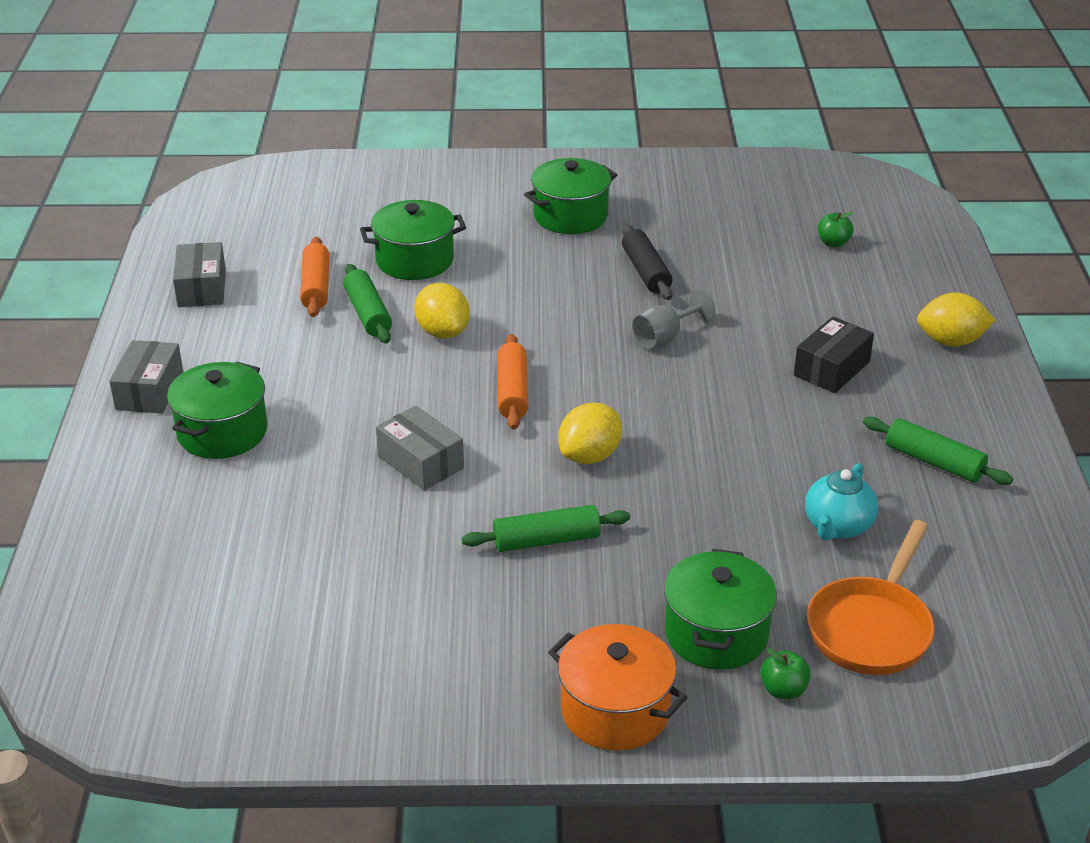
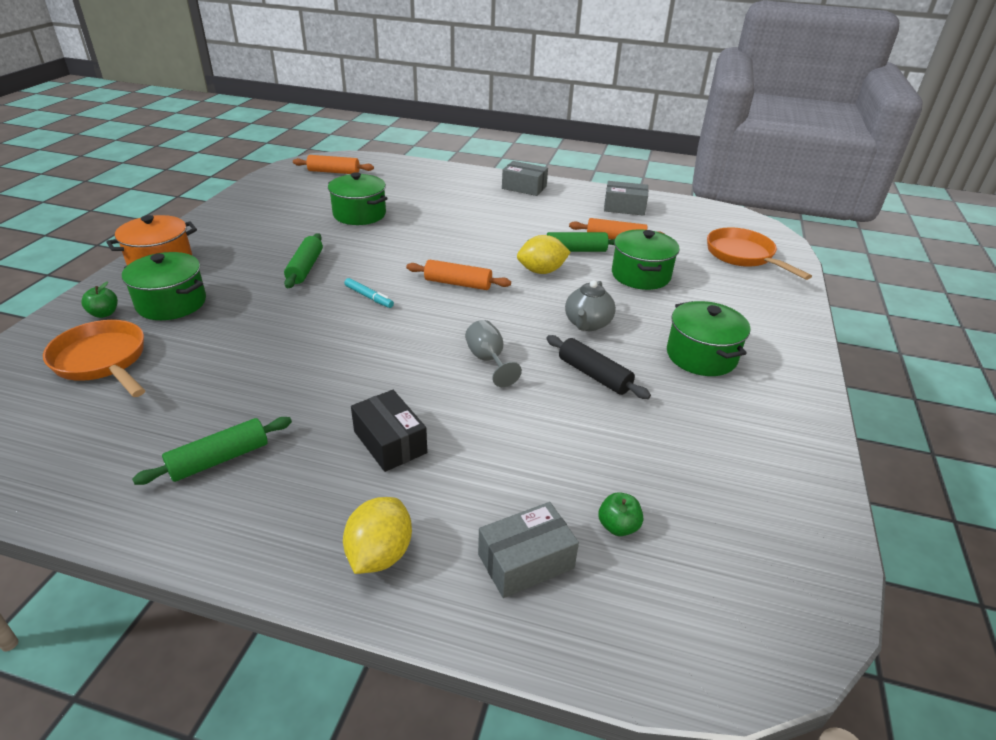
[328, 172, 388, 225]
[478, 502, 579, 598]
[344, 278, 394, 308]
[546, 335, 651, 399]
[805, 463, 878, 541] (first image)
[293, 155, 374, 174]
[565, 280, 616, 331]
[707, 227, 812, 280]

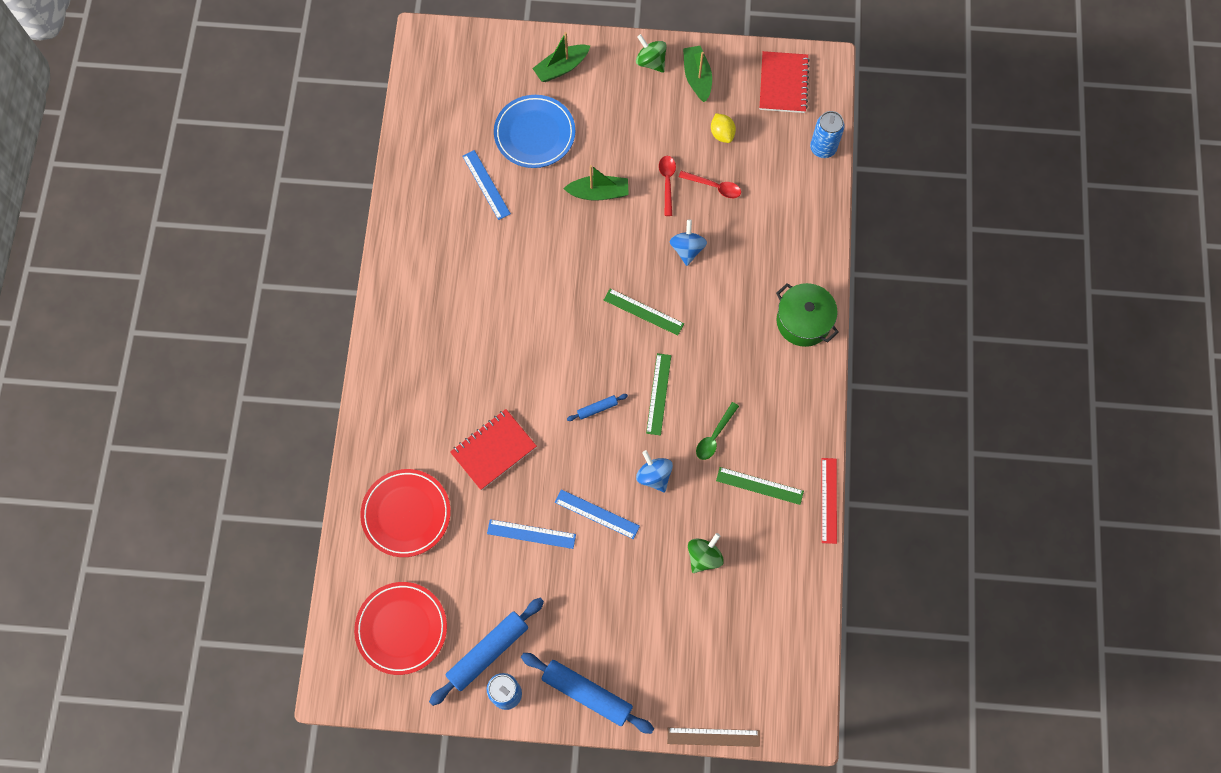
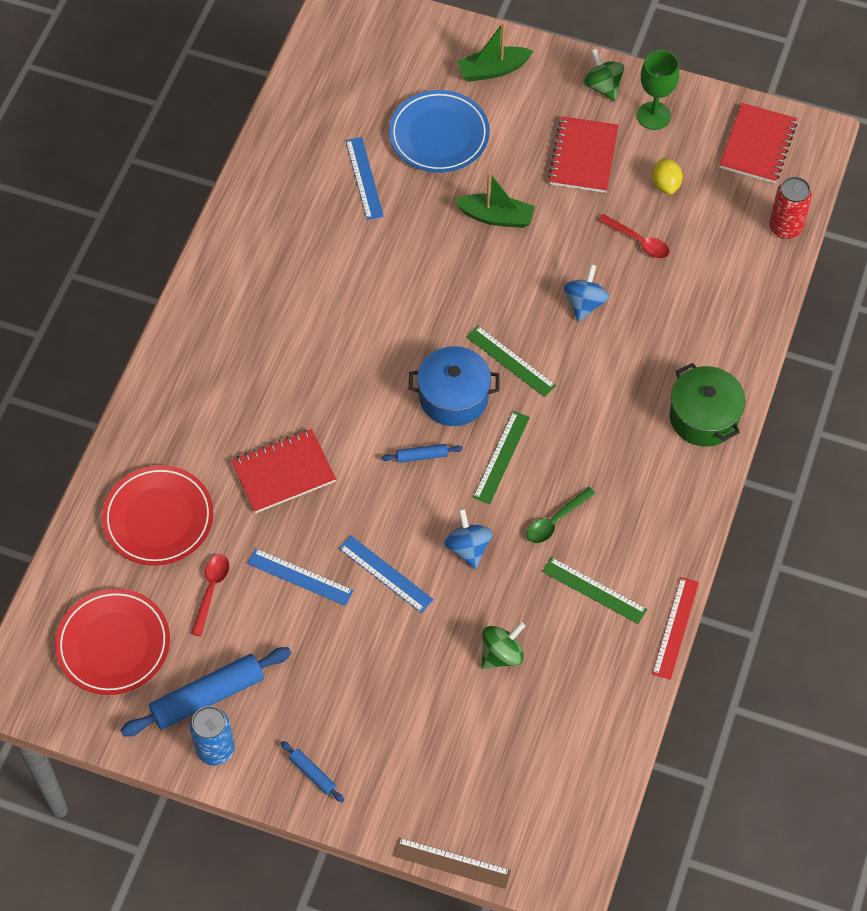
[281, 741, 344, 802]
[191, 555, 229, 636]
[637, 50, 679, 130]
[769, 177, 812, 239]
[409, 346, 500, 426]
[548, 116, 619, 193]

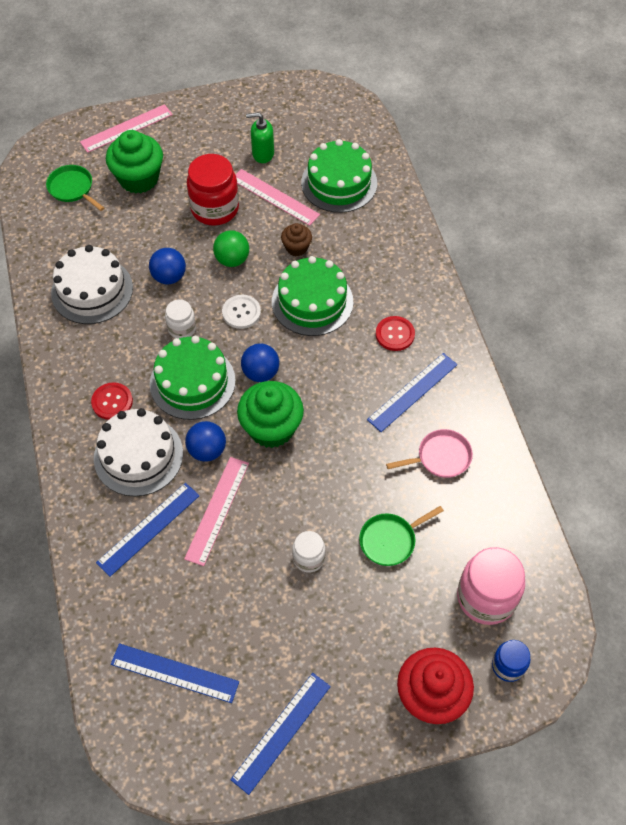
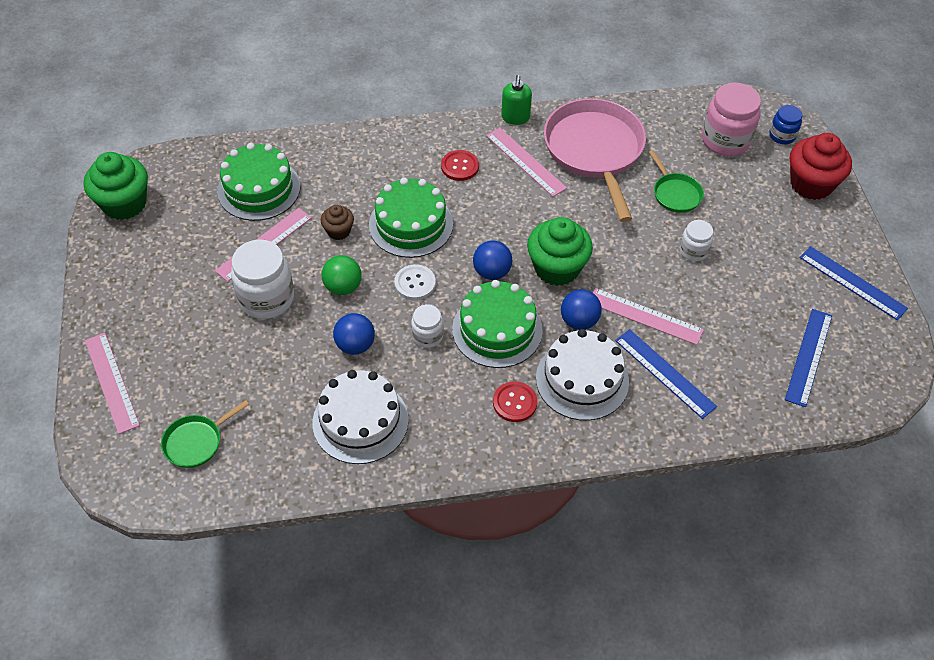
[84, 152, 148, 220]
[231, 239, 294, 319]
[501, 75, 532, 125]
[486, 128, 567, 197]
[544, 98, 646, 222]

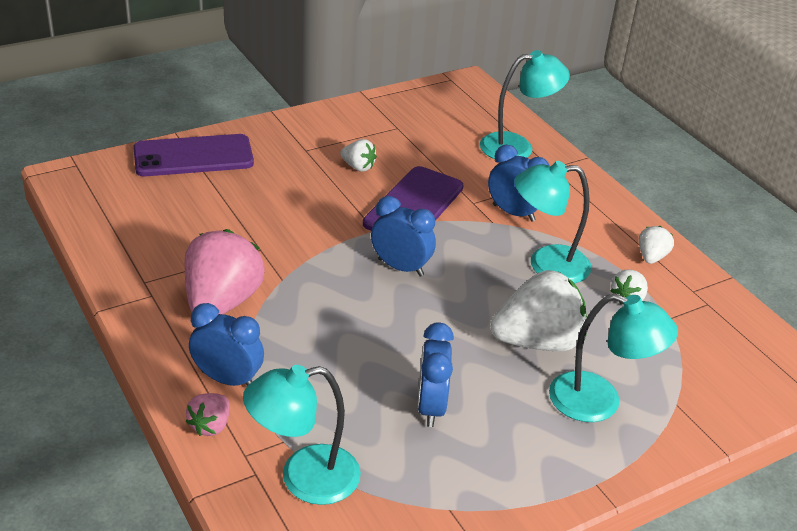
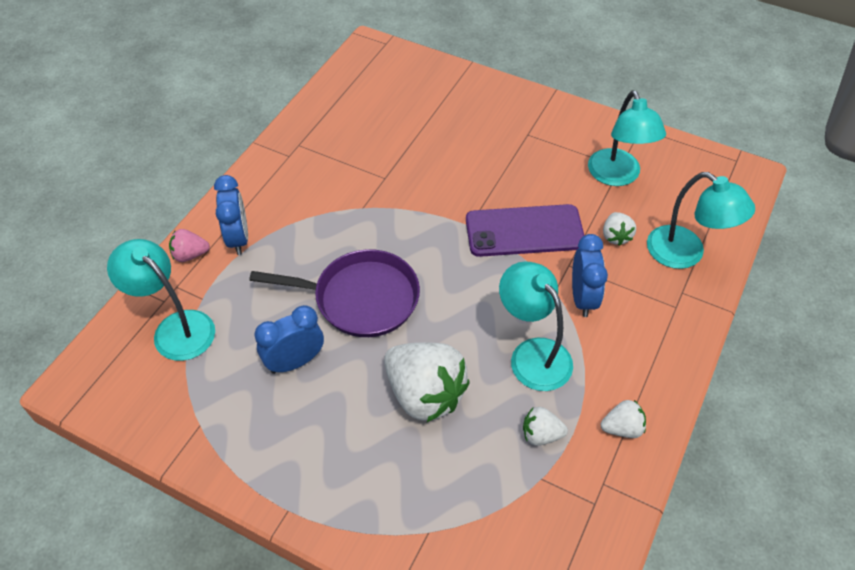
[133, 134, 254, 176] (first image)
[185, 229, 265, 314] (first image)
[603, 212, 636, 246]
[371, 196, 436, 276] (first image)
[588, 90, 666, 186]
[249, 249, 420, 337]

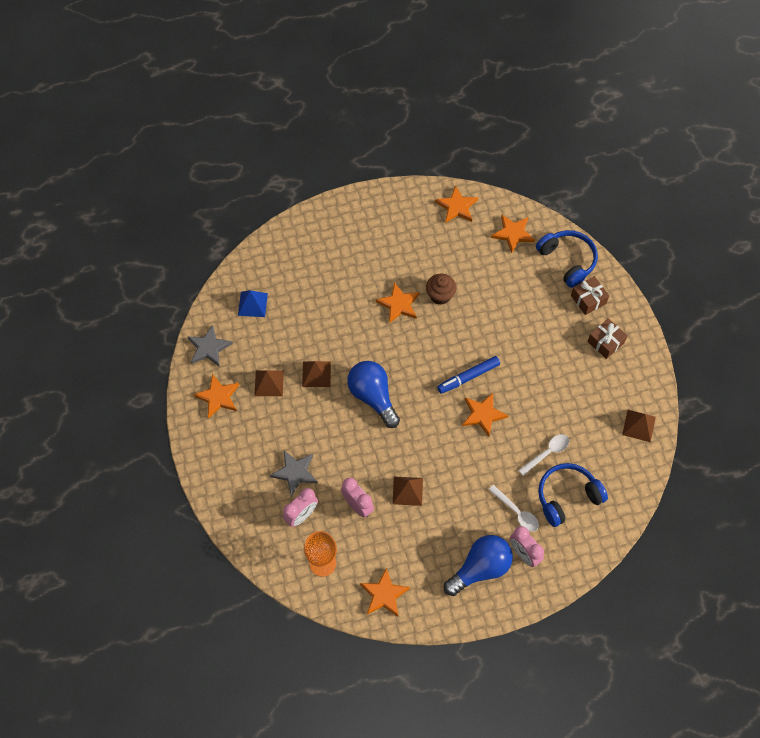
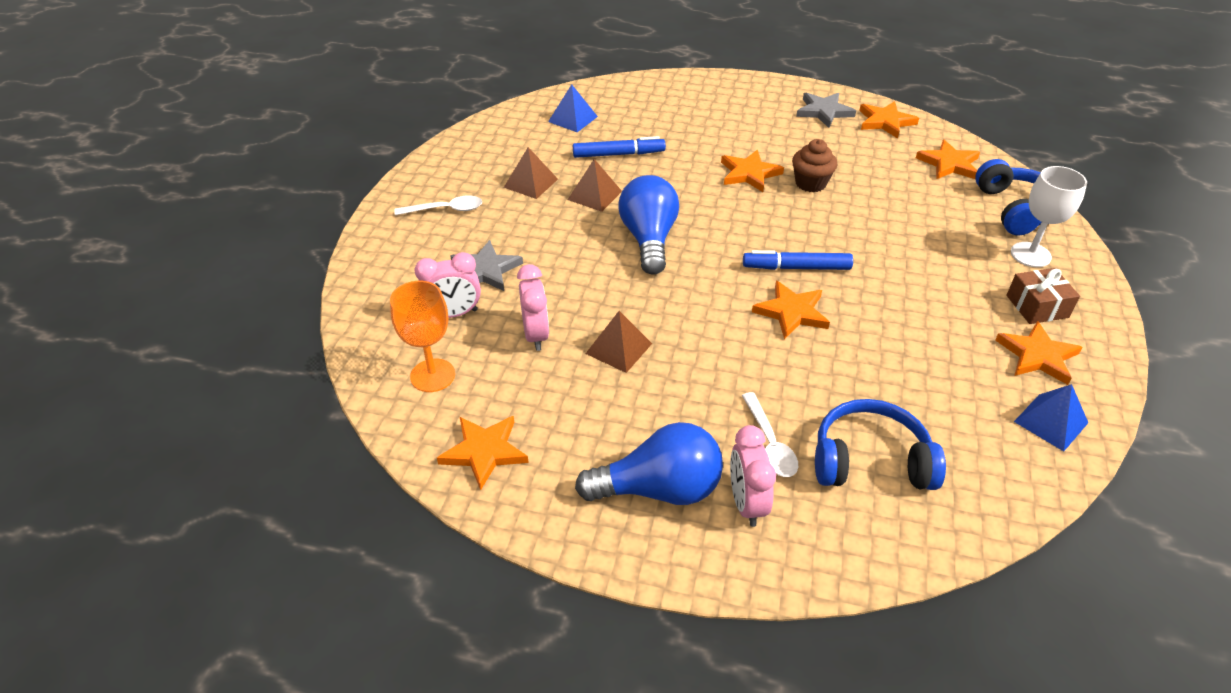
[796, 93, 856, 128]
[995, 321, 1082, 385]
[394, 195, 482, 215]
[1011, 166, 1087, 267]
[1014, 384, 1088, 451]
[573, 136, 666, 158]

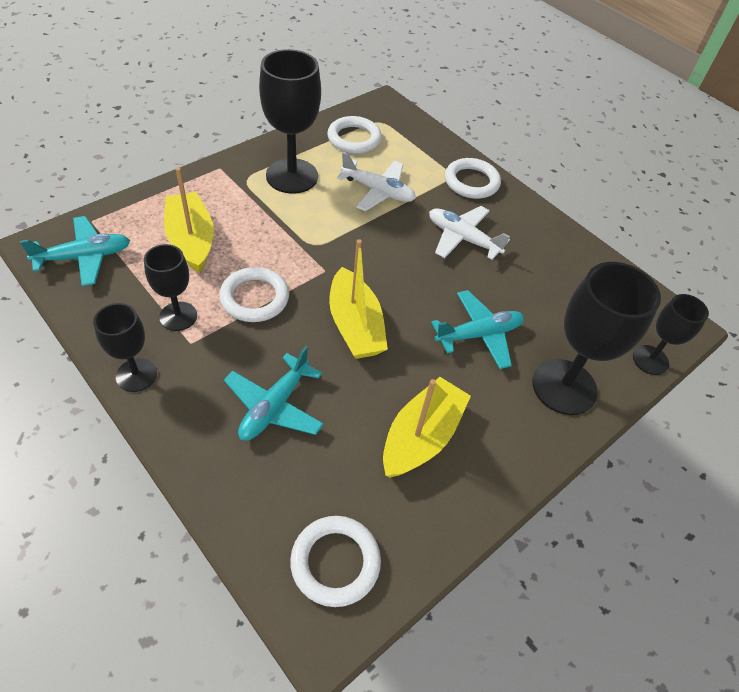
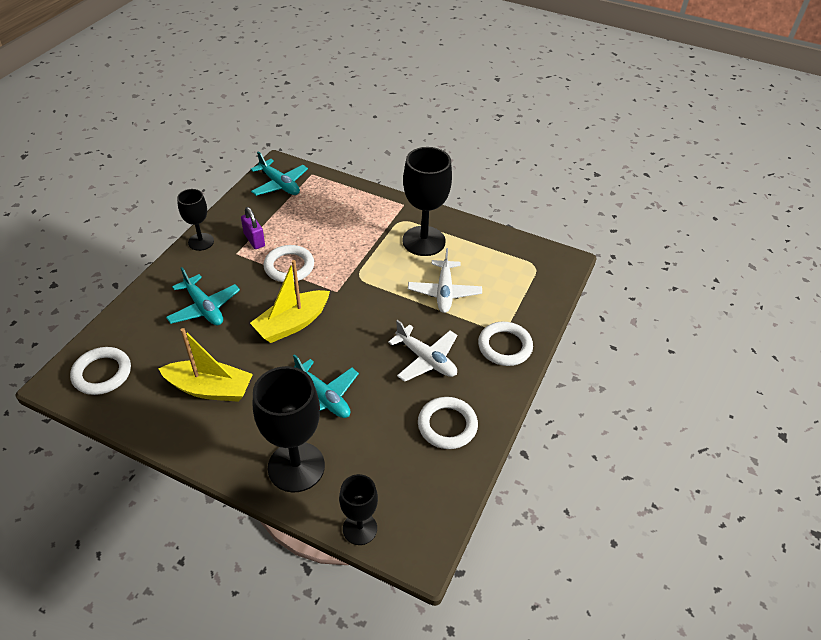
[241, 207, 265, 249]
[164, 167, 214, 273] (first image)
[166, 267, 240, 325]
[418, 397, 478, 449]
[388, 320, 457, 382]

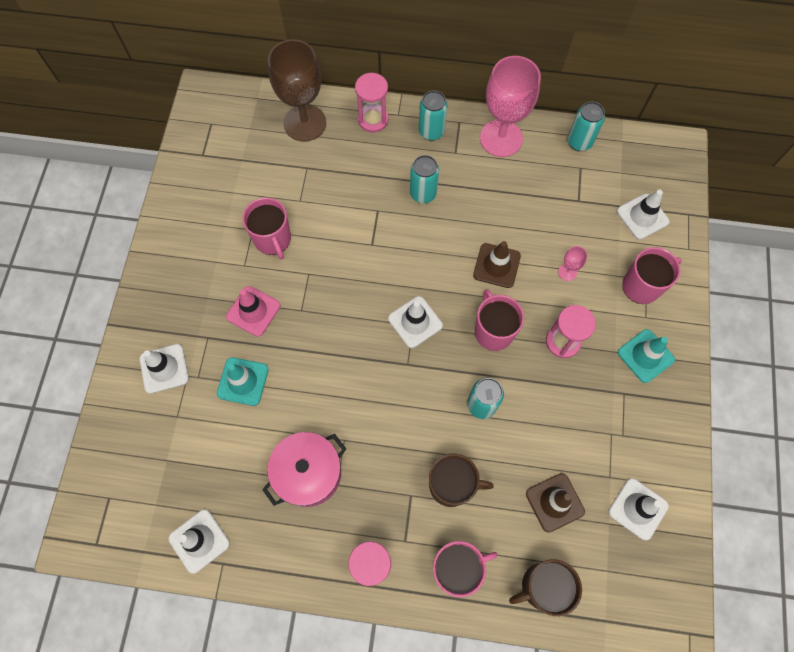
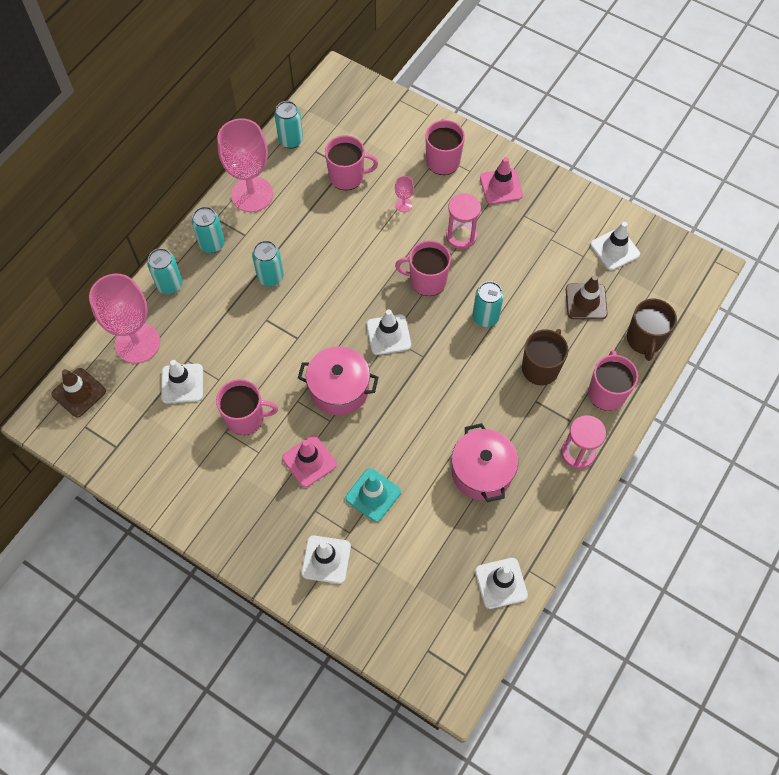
[89, 274, 160, 364]
[147, 248, 183, 294]
[52, 368, 106, 418]
[161, 360, 203, 404]
[480, 157, 523, 204]
[298, 346, 379, 415]
[325, 135, 378, 190]

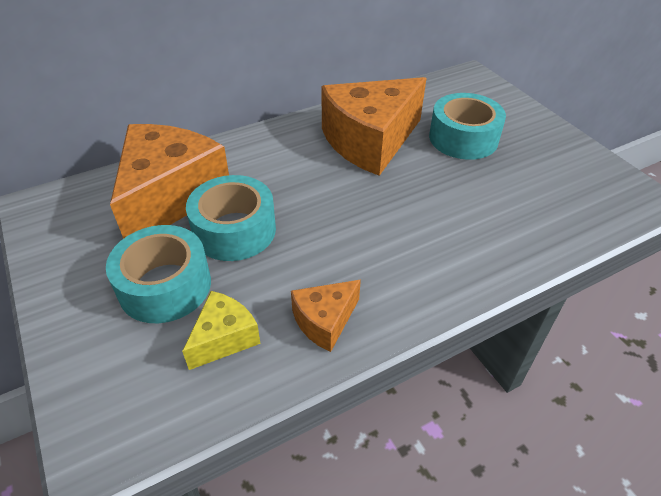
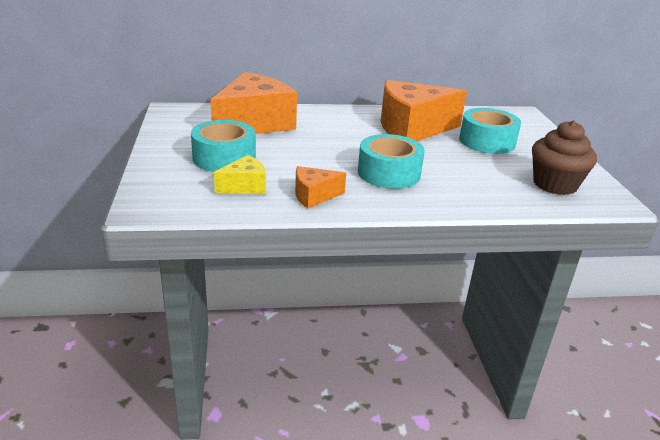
[358, 134, 425, 189]
[532, 120, 597, 195]

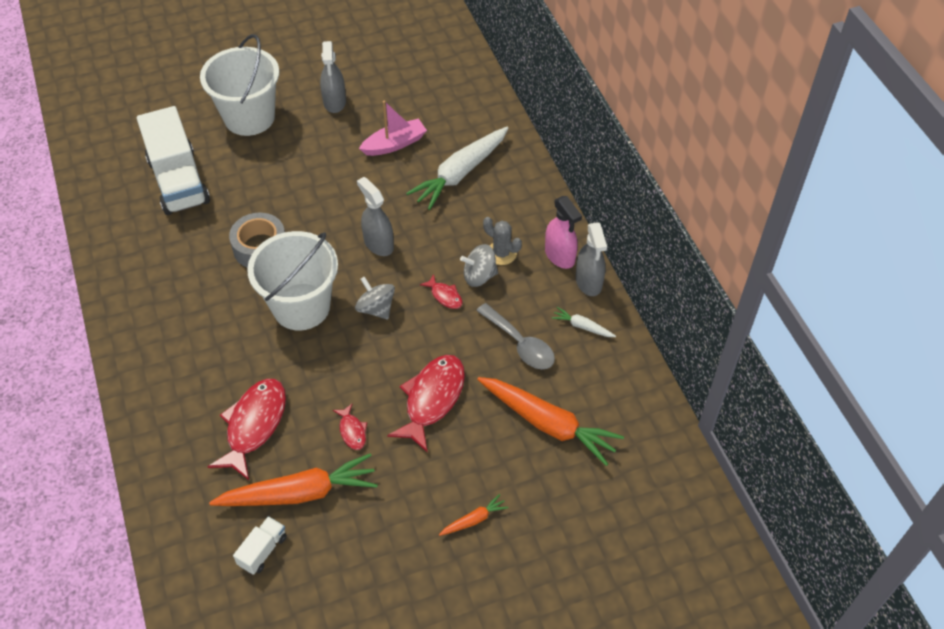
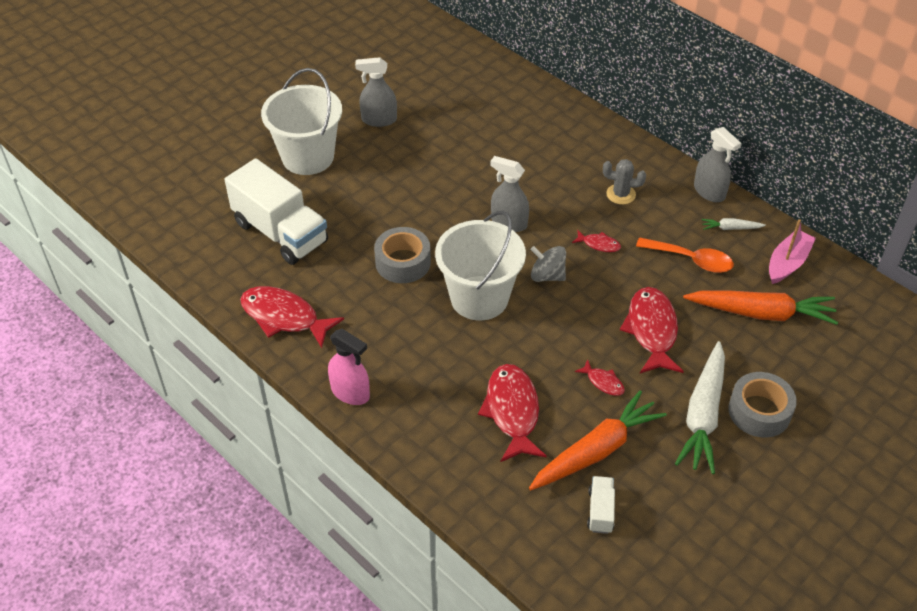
[355, 57, 397, 127]
[769, 219, 816, 284]
[675, 341, 725, 474]
[728, 372, 797, 438]
[460, 244, 498, 287] (first image)
[636, 237, 734, 273]
[328, 329, 370, 405]
[240, 286, 344, 348]

